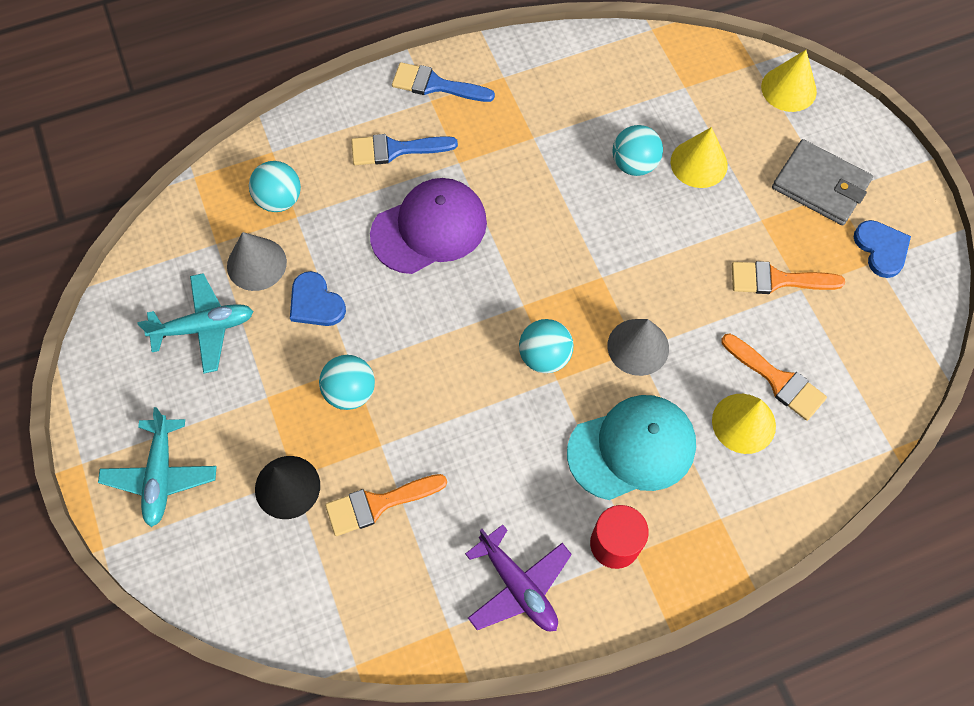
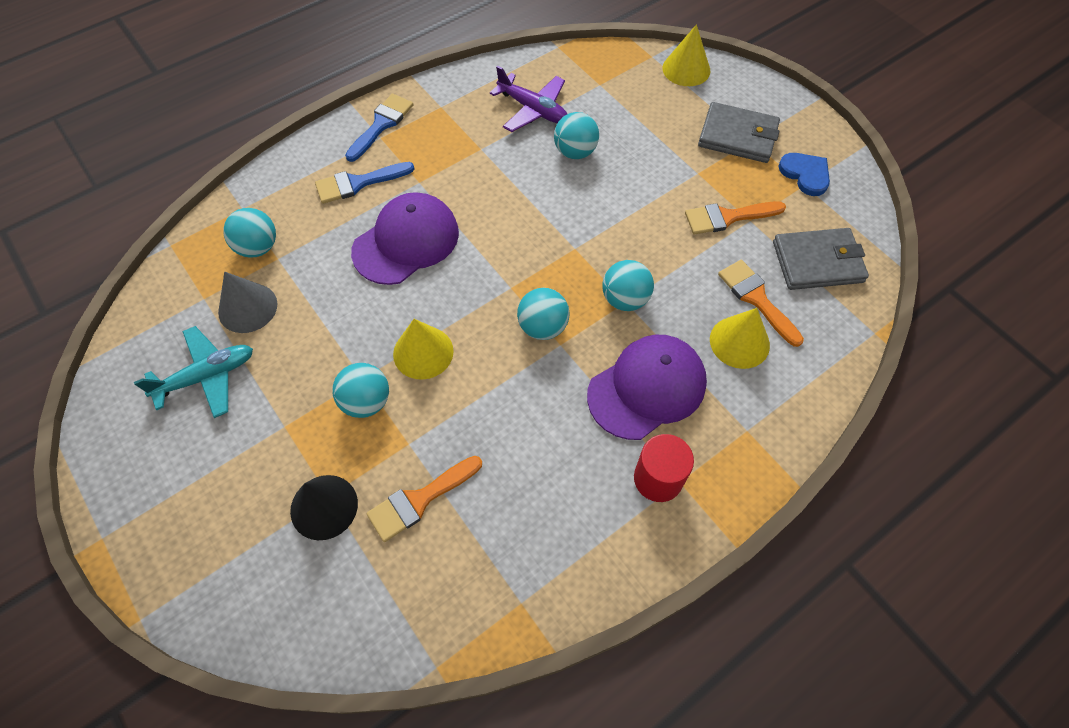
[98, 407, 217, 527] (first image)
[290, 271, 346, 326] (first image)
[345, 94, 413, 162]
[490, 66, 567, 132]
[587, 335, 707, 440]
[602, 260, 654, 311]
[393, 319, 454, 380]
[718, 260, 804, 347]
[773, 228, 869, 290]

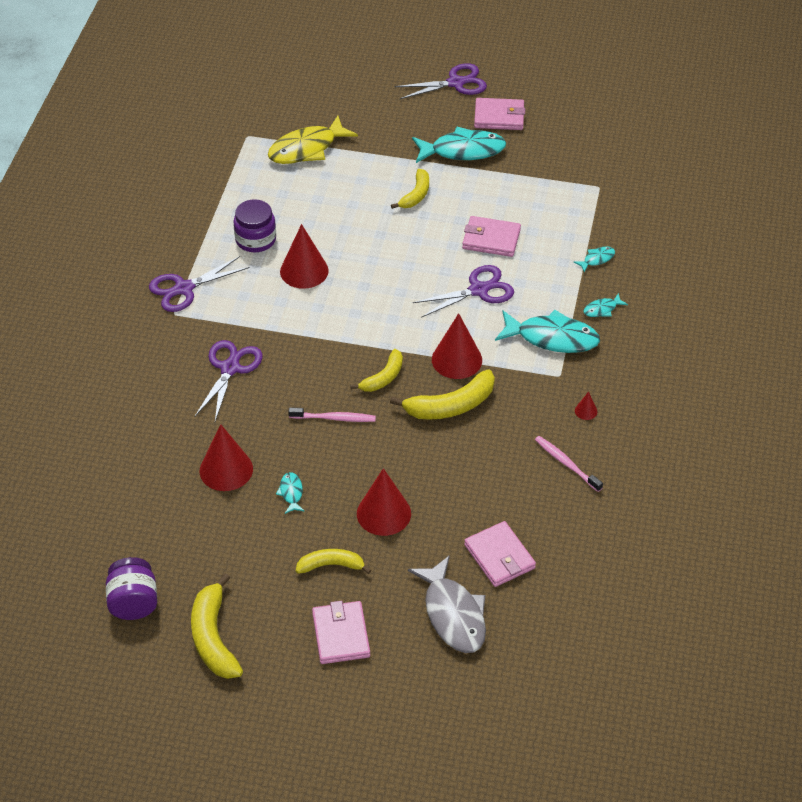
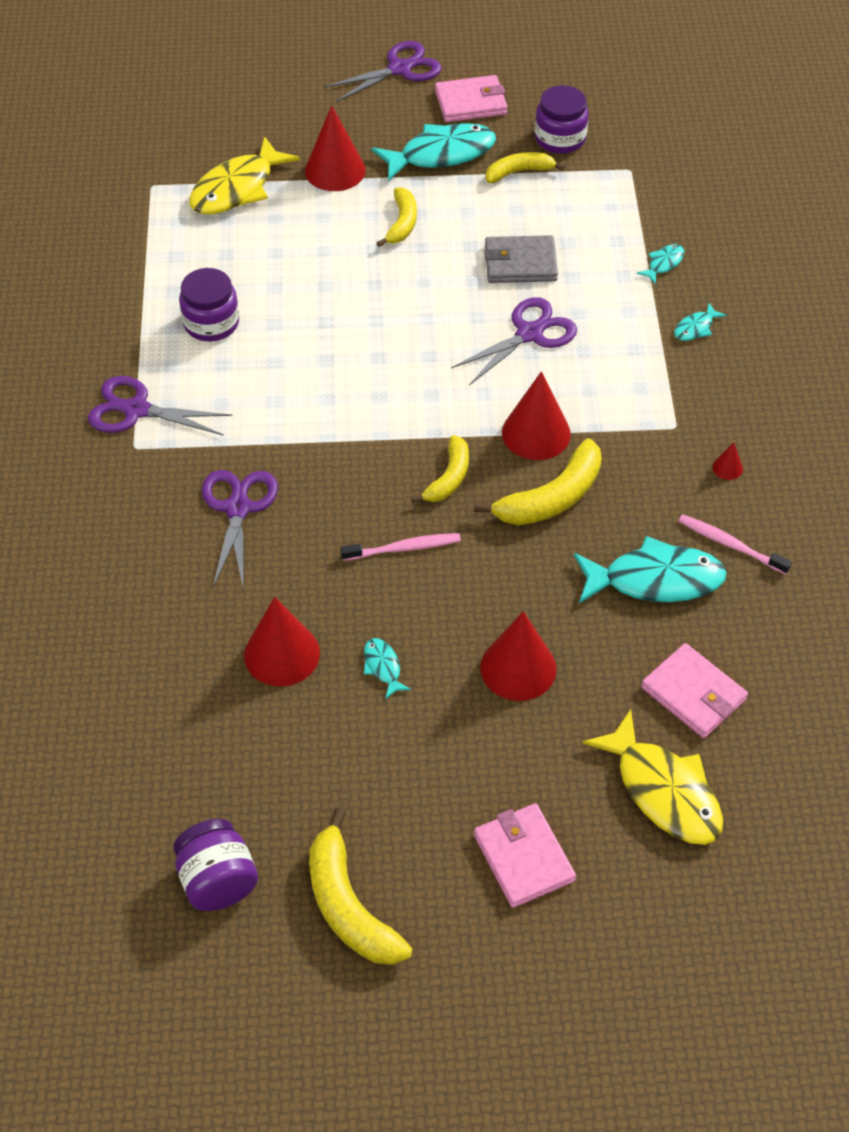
[88, 376, 232, 436]
[305, 105, 366, 191]
[485, 152, 565, 183]
[582, 709, 723, 845]
[484, 235, 558, 283]
[574, 536, 727, 604]
[535, 85, 589, 154]

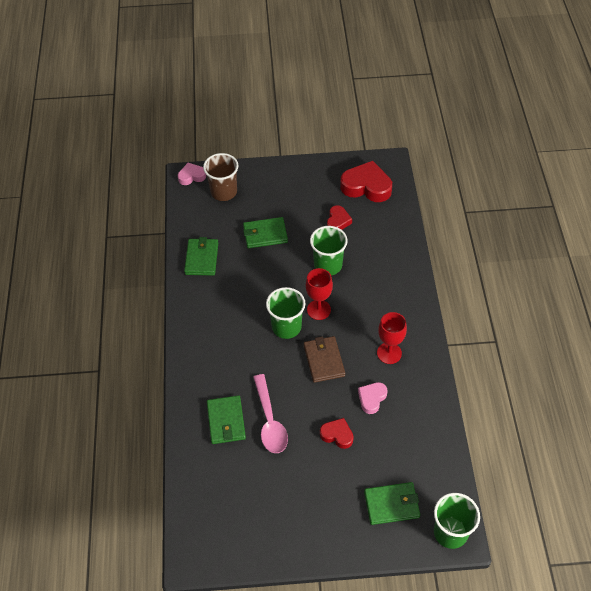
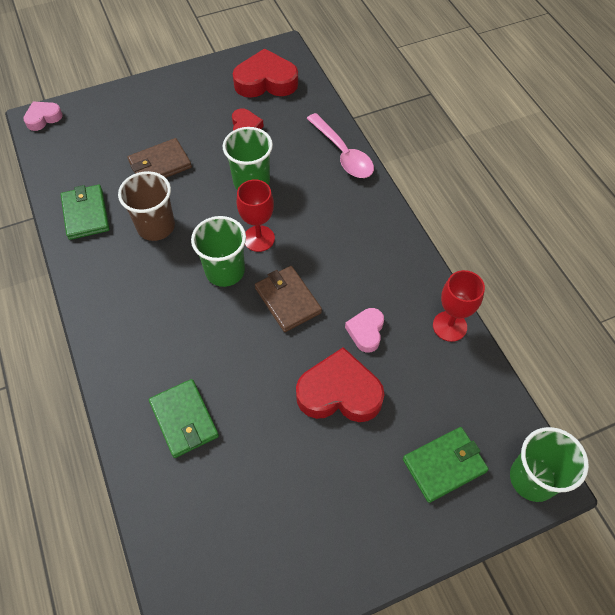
[118, 171, 175, 241]
[127, 138, 192, 178]
[307, 113, 374, 178]
[296, 347, 385, 422]
[433, 270, 485, 342]

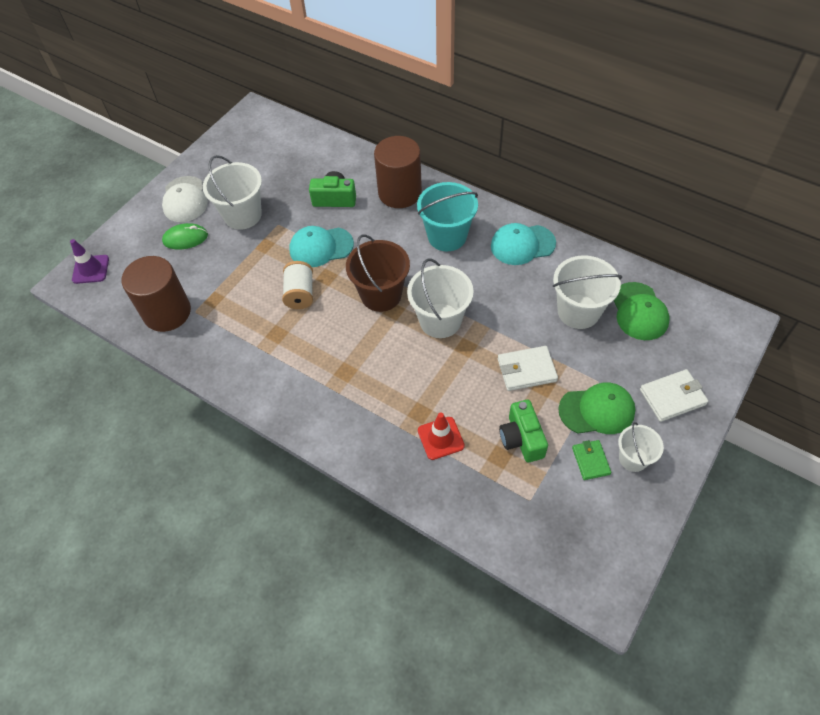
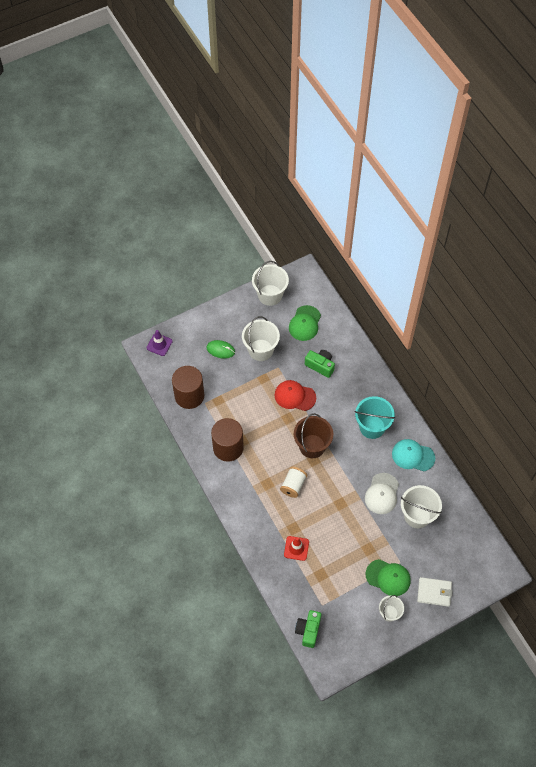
[365, 473, 399, 514]
[280, 467, 307, 498]
[275, 380, 316, 411]
[211, 418, 244, 462]
[252, 261, 289, 306]
[498, 346, 558, 391] (first image)
[295, 610, 321, 648]
[572, 440, 611, 480] (first image)
[289, 305, 321, 341]

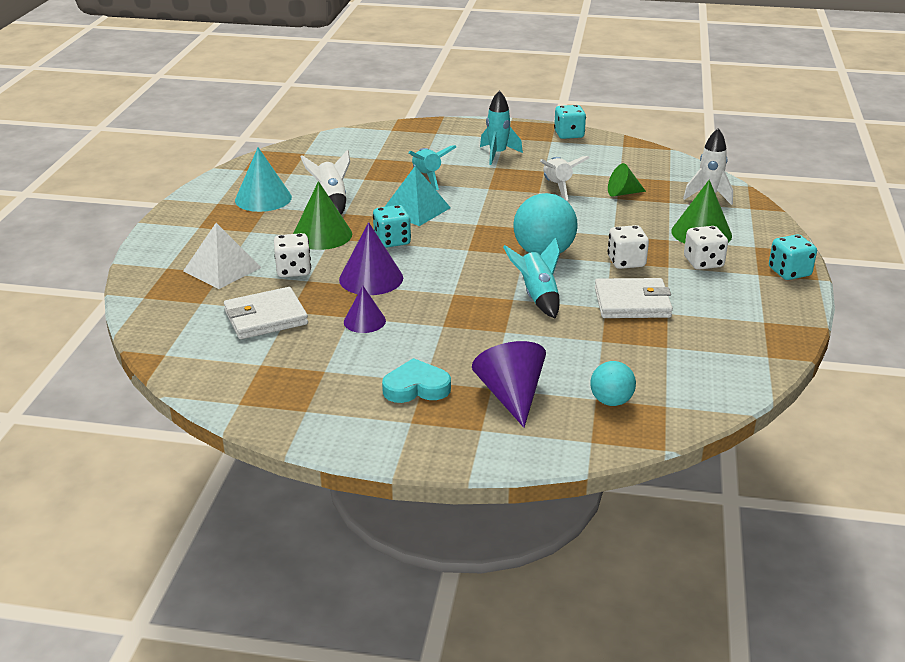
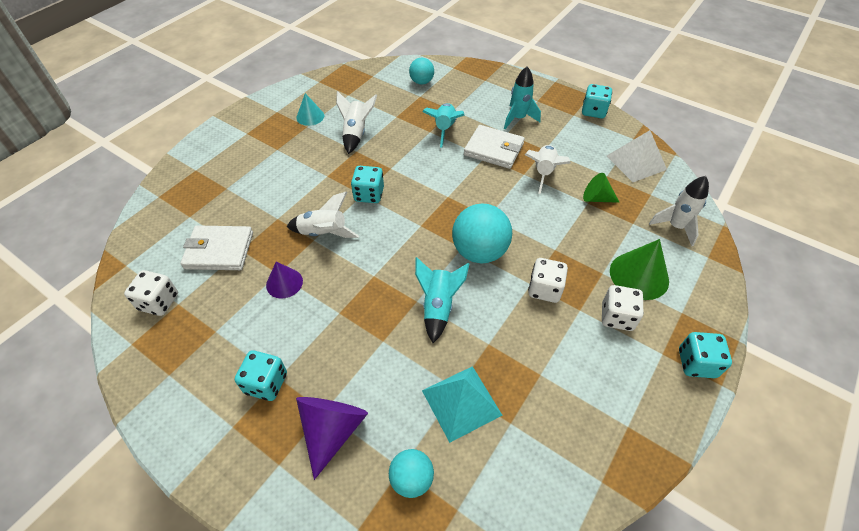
[607, 130, 667, 182]
[296, 93, 324, 126]
[124, 270, 178, 316]
[293, 181, 352, 250] (first image)
[287, 192, 359, 238]
[235, 350, 287, 401]
[422, 366, 502, 443]
[464, 125, 525, 169]
[409, 58, 434, 85]

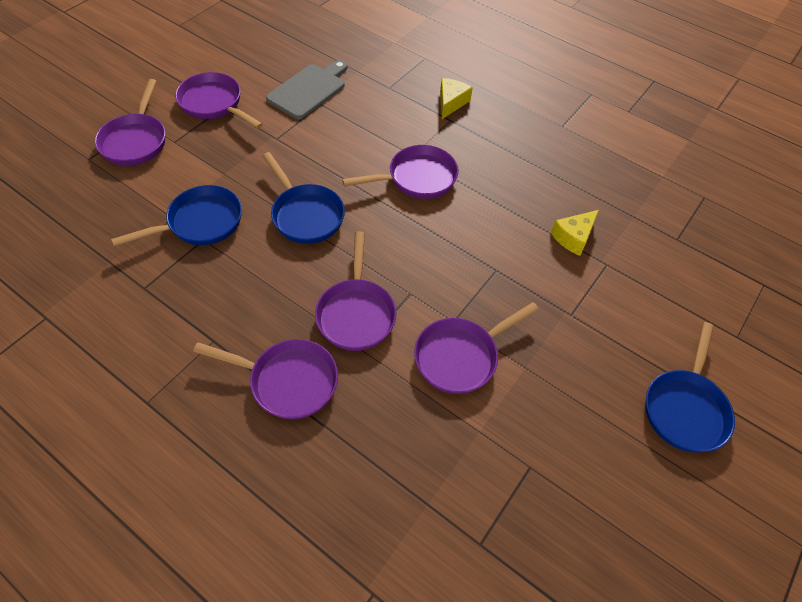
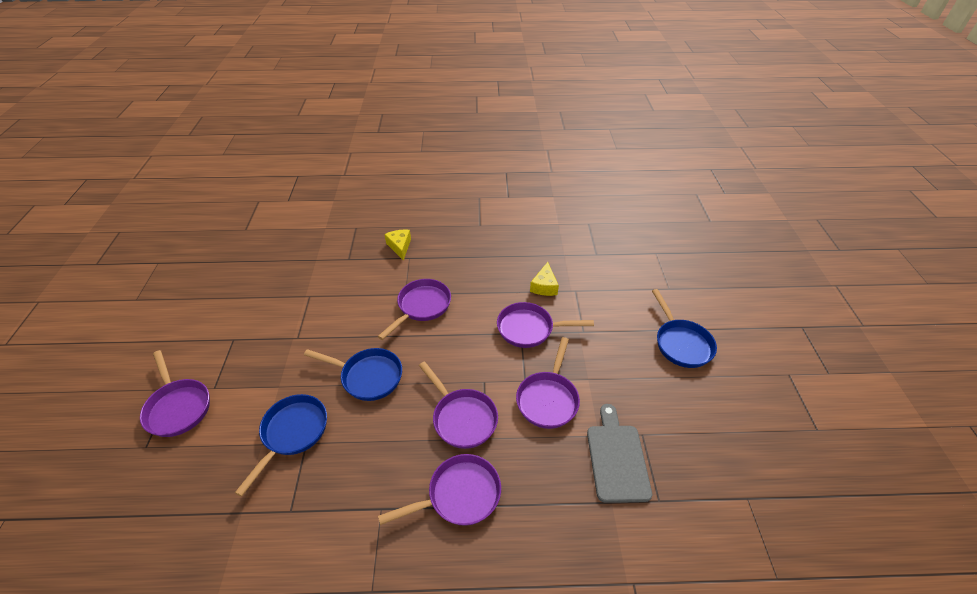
[497, 302, 594, 348]
[587, 404, 652, 503]

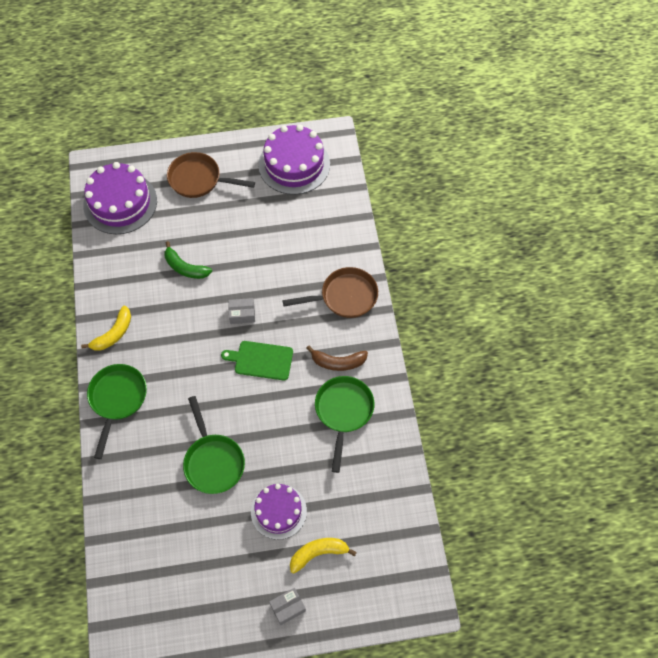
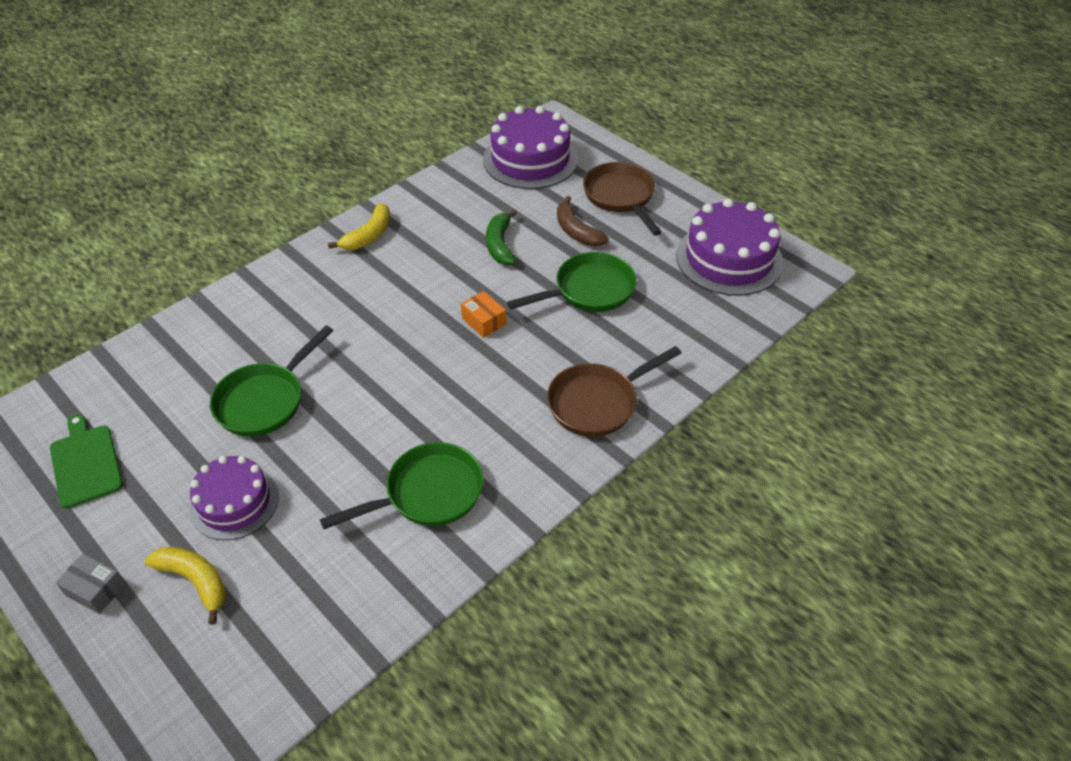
[328, 203, 390, 250]
[507, 252, 637, 312]
[50, 414, 123, 509]
[461, 291, 506, 338]
[547, 346, 681, 437]
[557, 196, 609, 247]

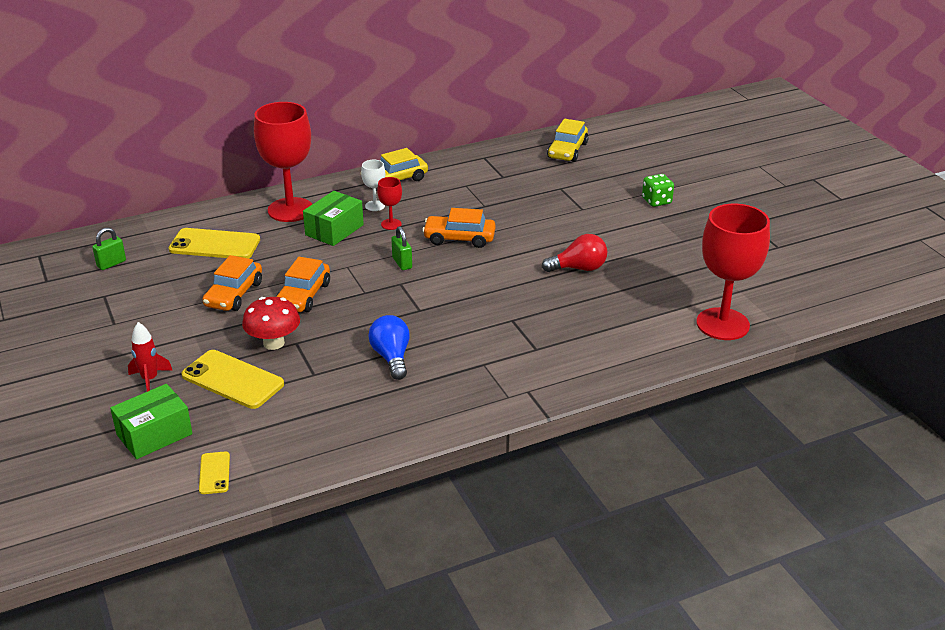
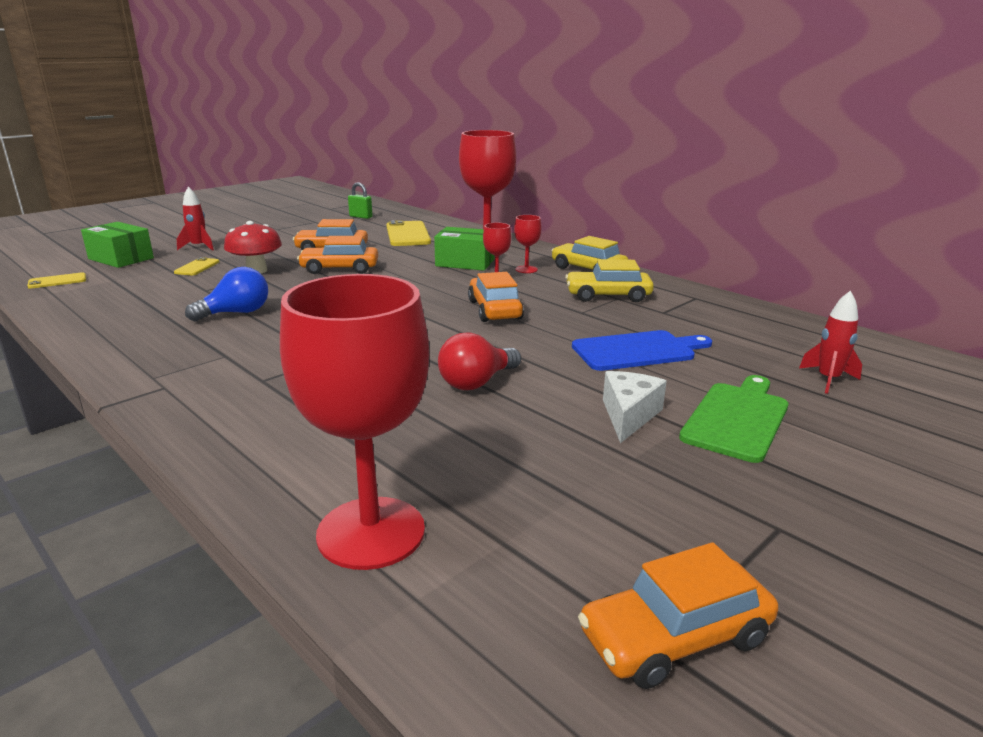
[174, 257, 219, 275]
[514, 215, 542, 273]
[391, 226, 412, 270] (first image)
[438, 332, 521, 390]
[565, 259, 654, 302]
[679, 375, 789, 463]
[572, 330, 712, 371]
[578, 542, 778, 689]
[603, 371, 667, 443]
[799, 291, 862, 394]

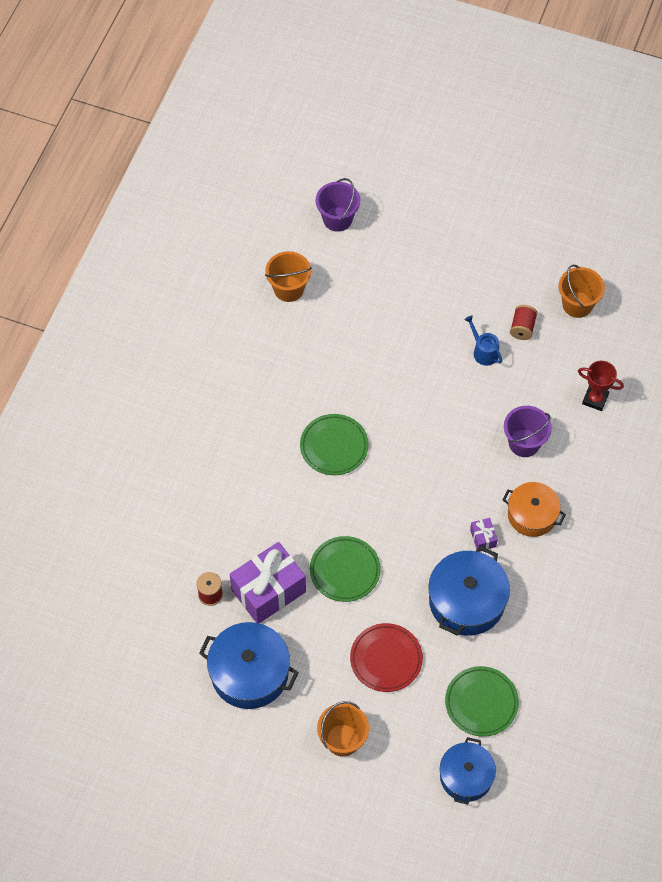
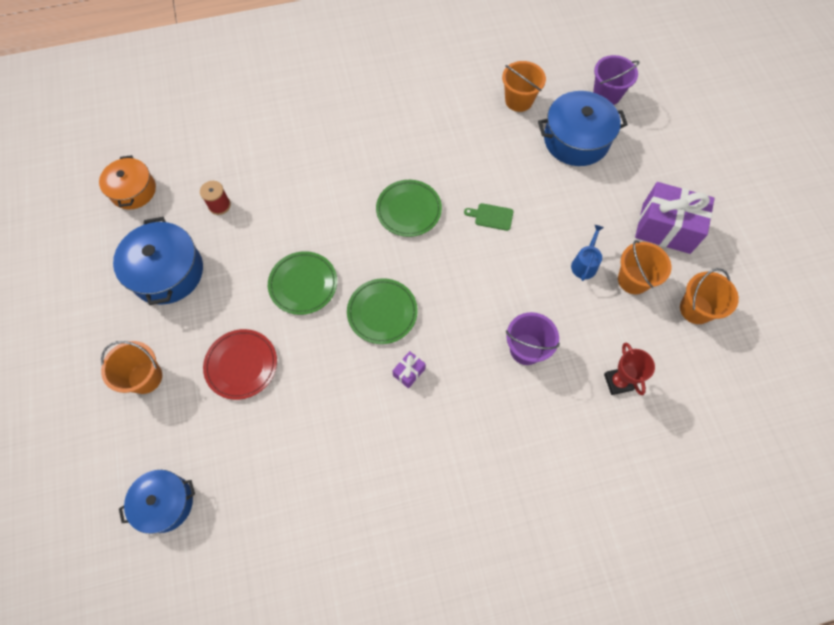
[635, 182, 715, 254]
[538, 91, 628, 166]
[347, 278, 418, 344]
[99, 155, 156, 210]
[618, 240, 672, 294]
[464, 203, 513, 231]

